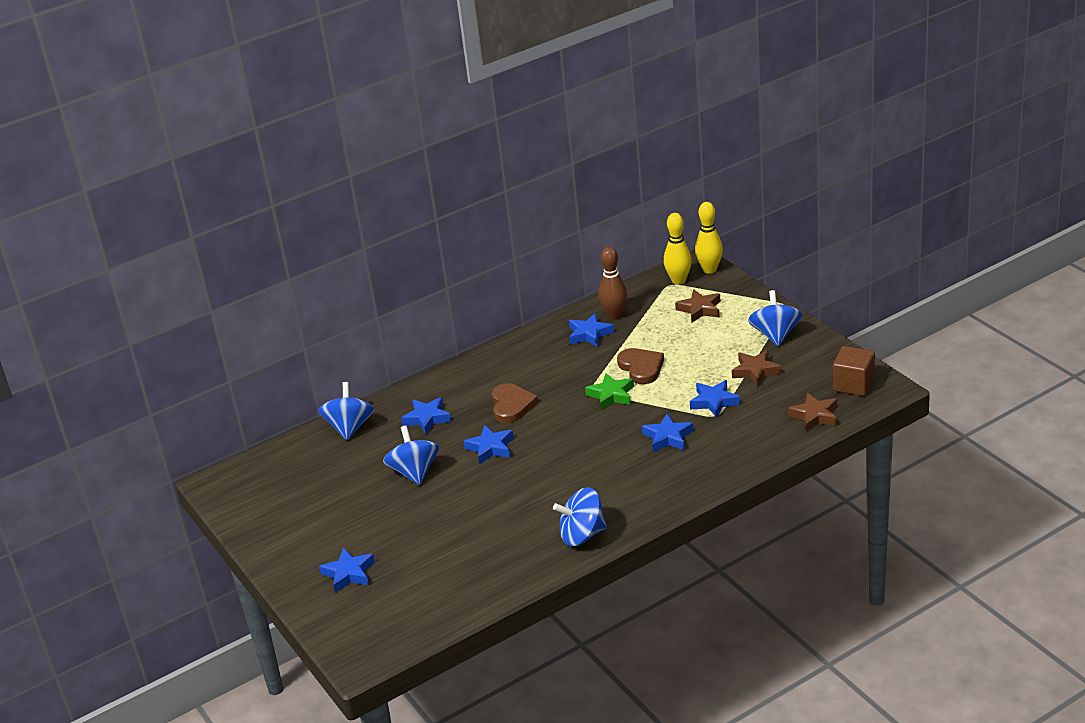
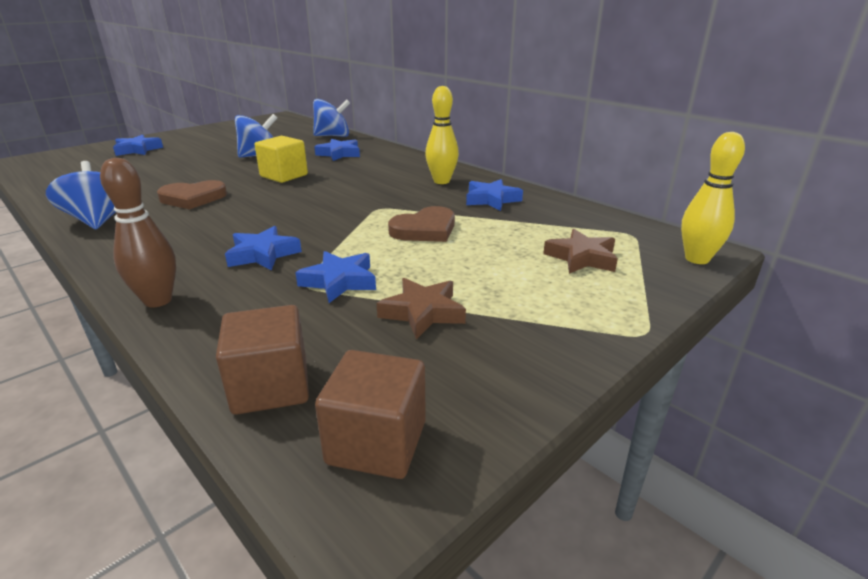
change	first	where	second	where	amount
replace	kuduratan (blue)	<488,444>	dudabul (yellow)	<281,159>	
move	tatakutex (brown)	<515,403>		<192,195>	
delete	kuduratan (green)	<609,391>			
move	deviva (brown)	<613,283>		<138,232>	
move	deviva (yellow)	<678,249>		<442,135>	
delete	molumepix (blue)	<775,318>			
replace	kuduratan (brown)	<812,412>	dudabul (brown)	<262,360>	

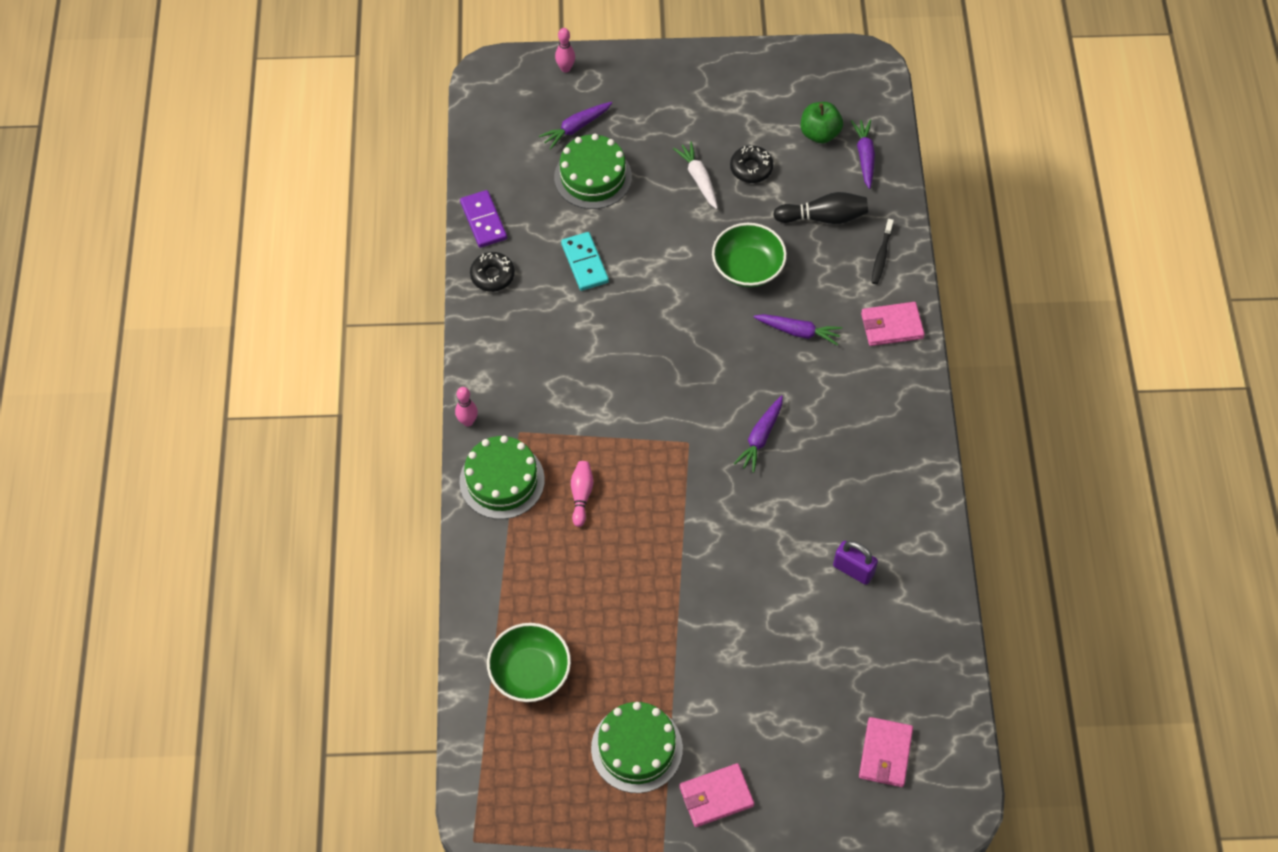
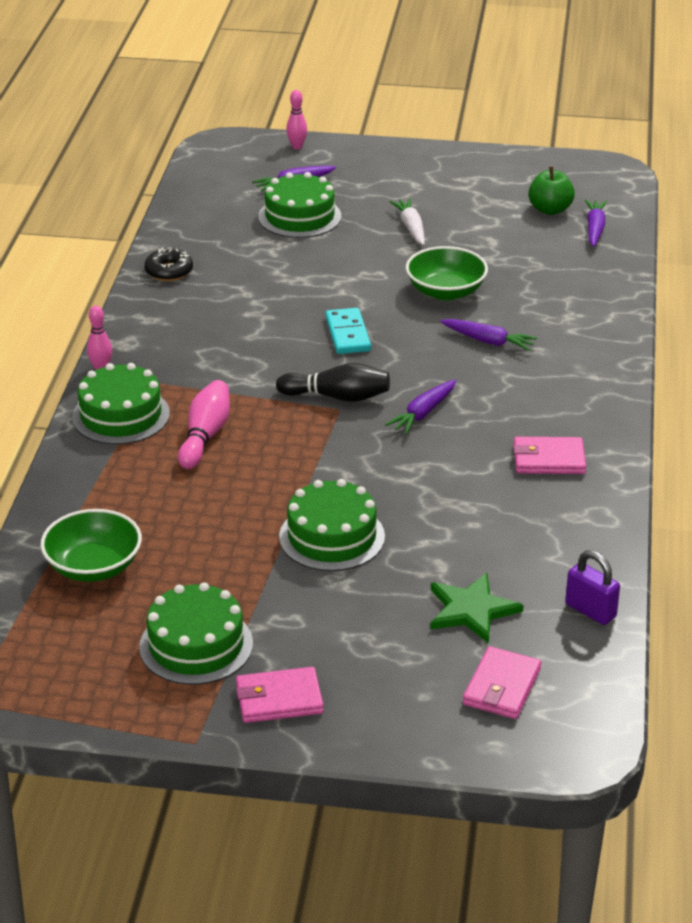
change	first	where	second	where	amount
delete	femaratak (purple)	<483,219>			
move	femaratak (turquoise)	<585,261>		<348,331>	
resize	deviva (pink)	<582,494>		<204,424>	x1.51
delete	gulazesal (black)	<751,164>			
move	deviva (black)	<820,208>		<333,382>	
move	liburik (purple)	<855,563>		<592,587>	
move	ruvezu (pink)	<893,324>		<549,455>	
delete	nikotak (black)	<882,251>			
insert			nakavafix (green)	<332,525>	
insert			kuduratan (green)	<477,608>	

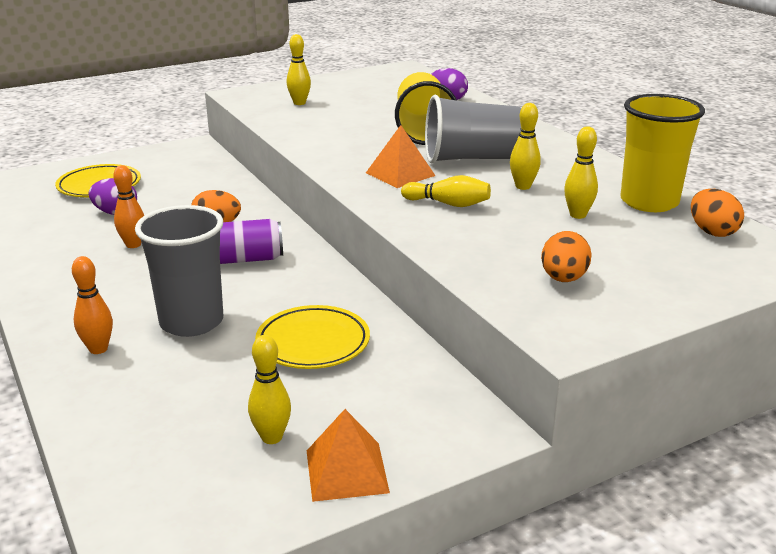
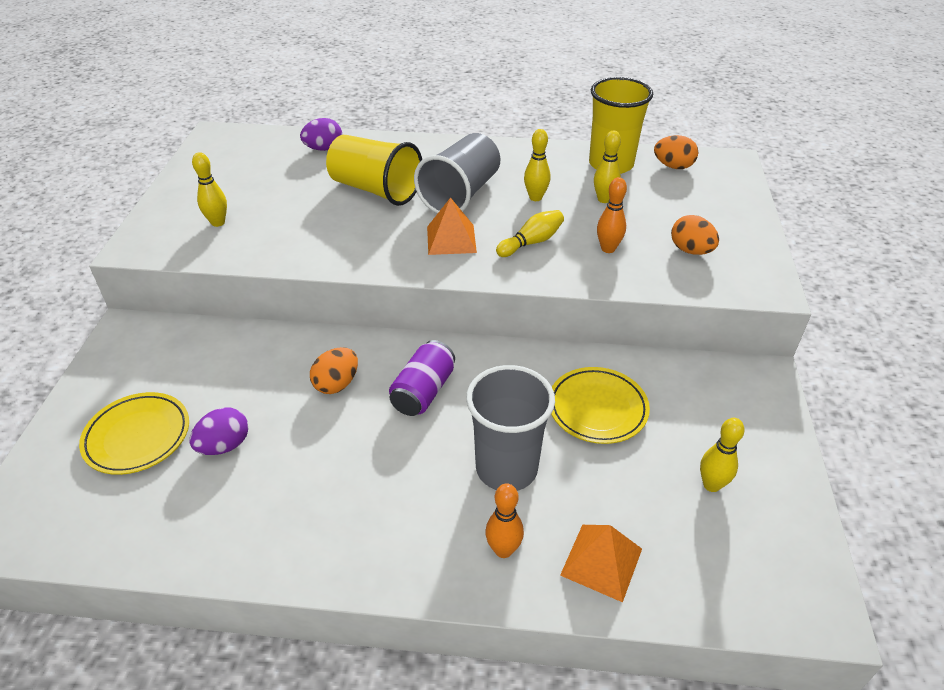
change	first	where	second	where	amount
move	deviva (orange)	<128,206>		<612,215>	
move	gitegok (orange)	<348,455>		<601,563>	

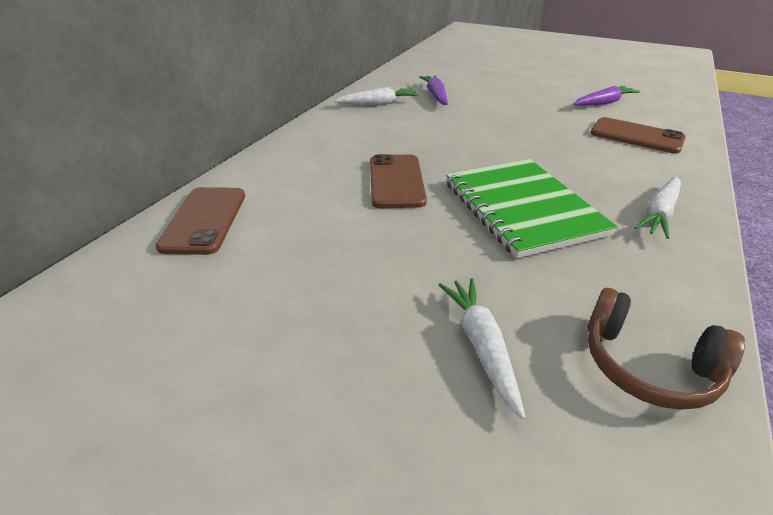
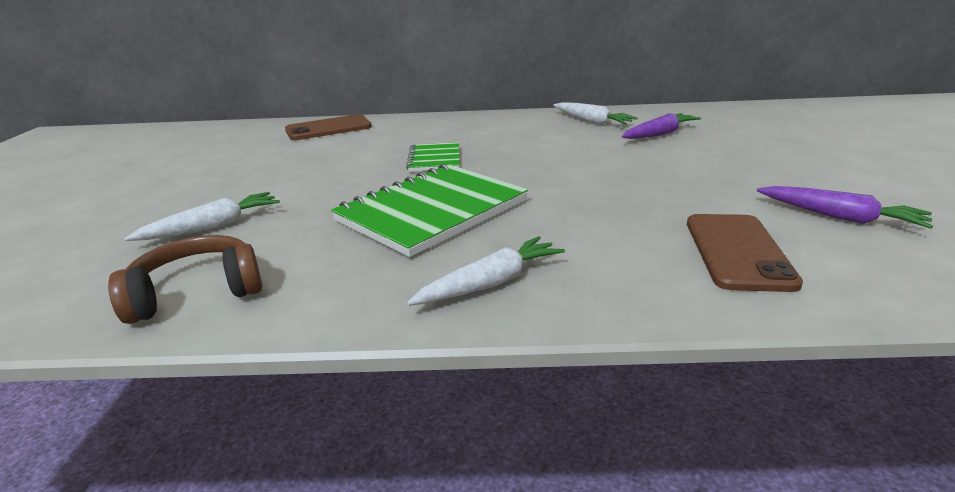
change	first	where	second	where	amount
replace	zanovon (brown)	<398,181>	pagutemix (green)	<433,157>	
rotate	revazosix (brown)	<666,349>		<185,279>	60 degrees clockwise
rotate	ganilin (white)	<657,207>		<486,271>	135 degrees clockwise

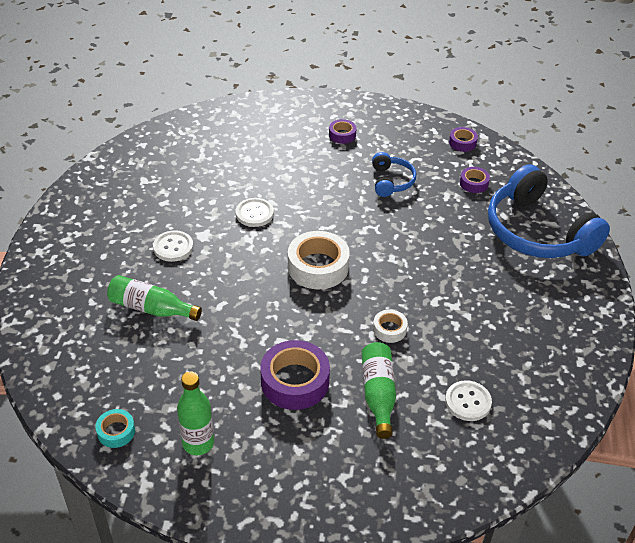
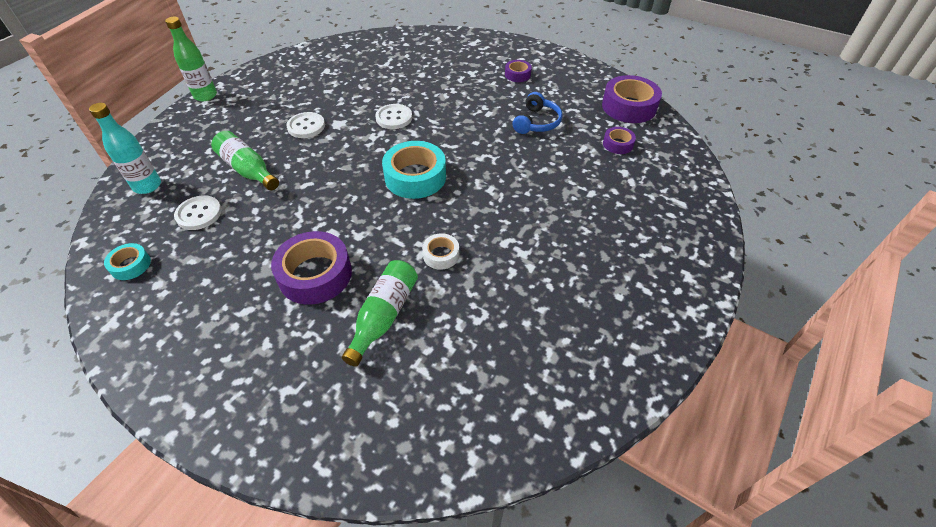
change	first	where	second	where	amount
move	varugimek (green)	<195,413>		<191,59>	
recolor	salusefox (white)	<319,260>	salusefox (turquoise)	<414,170>	
move	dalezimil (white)	<468,400>		<198,212>	
resize	salusefox (purple)	<463,139>		<632,99>	x1.93
delete	revazosix (blue)	<549,211>			
insert			varugimek (turquoise)	<125,148>	

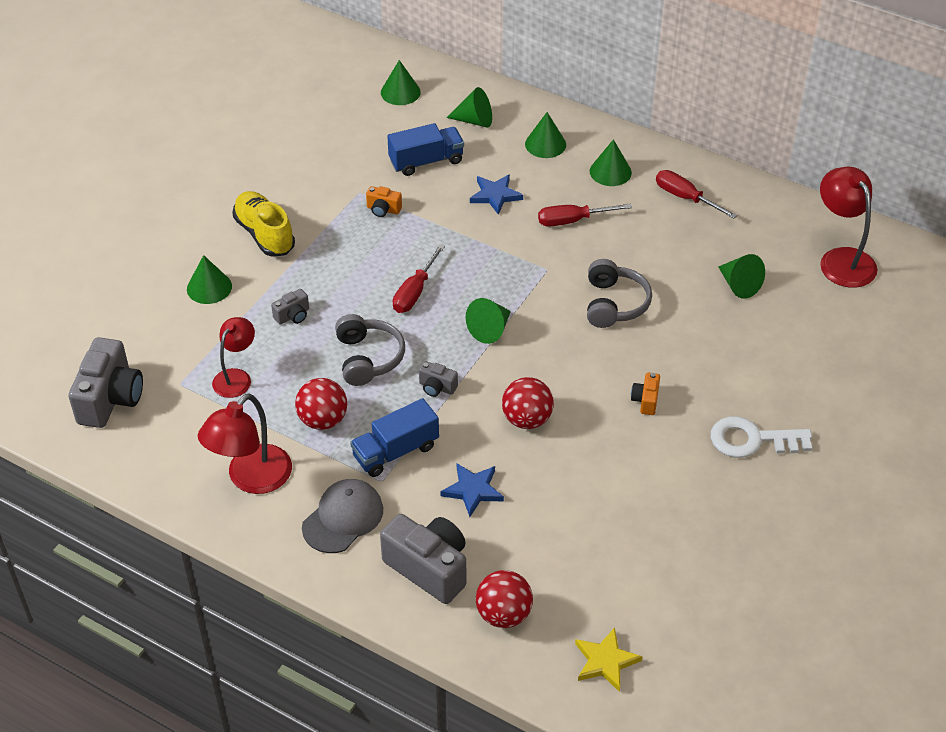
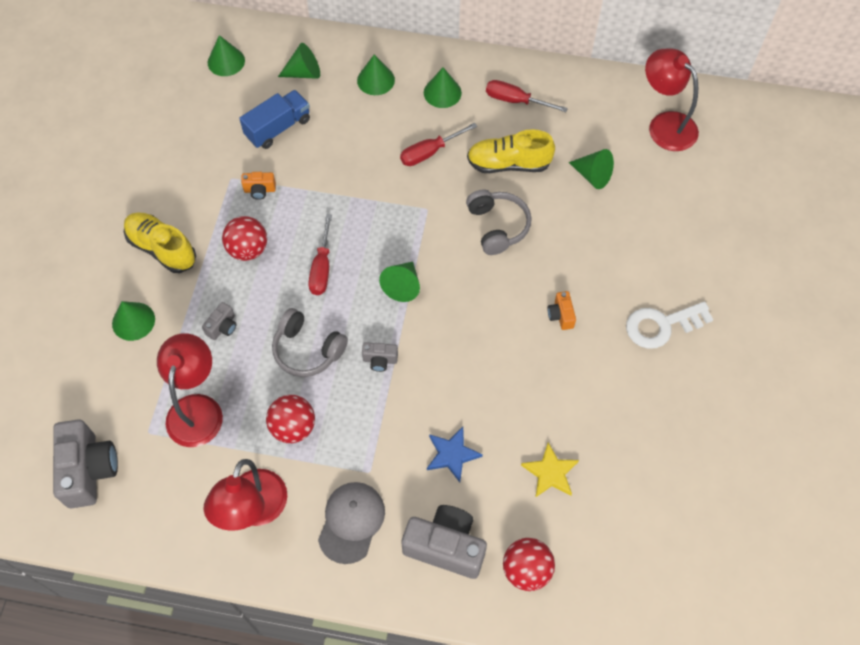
change	first	where	second	where	amount
resize	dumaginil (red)	<233,357>		<190,390>	x1.56
rotate	revazosix (grey)	<370,350>		<310,342>	150 degrees clockwise
delete	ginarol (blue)	<394,437>			
delete	kuduratan (blue)	<496,194>			
move	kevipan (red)	<528,403>		<244,238>	
move	kuduratan (yellow)	<609,659>		<550,470>	
insert			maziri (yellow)	<511,151>	

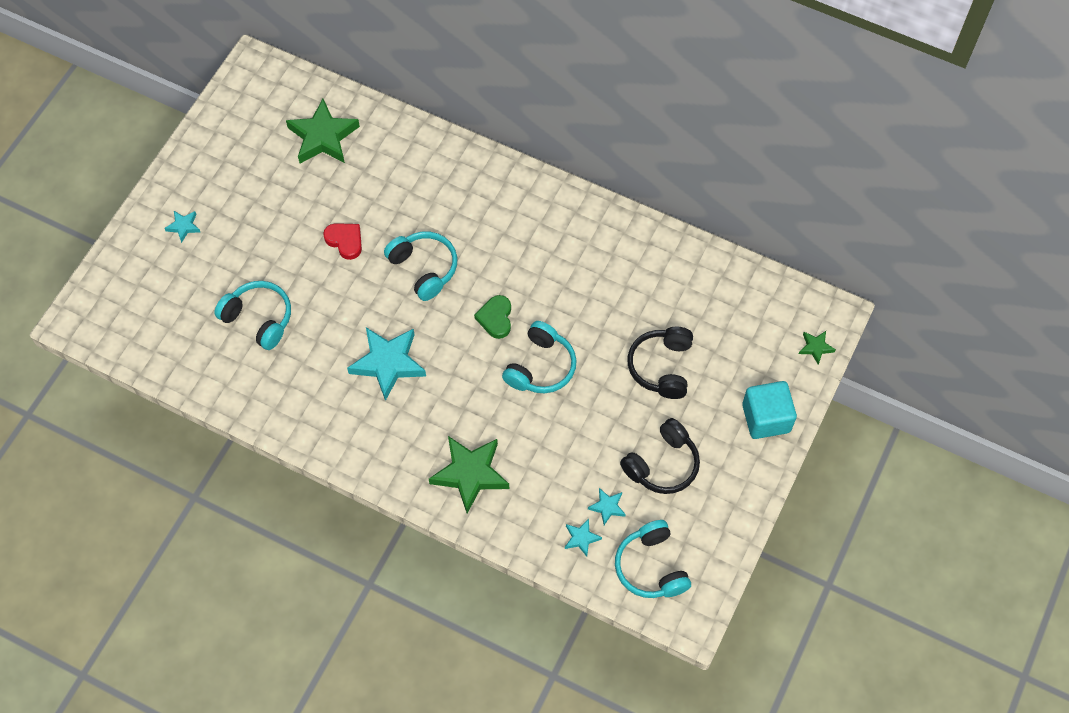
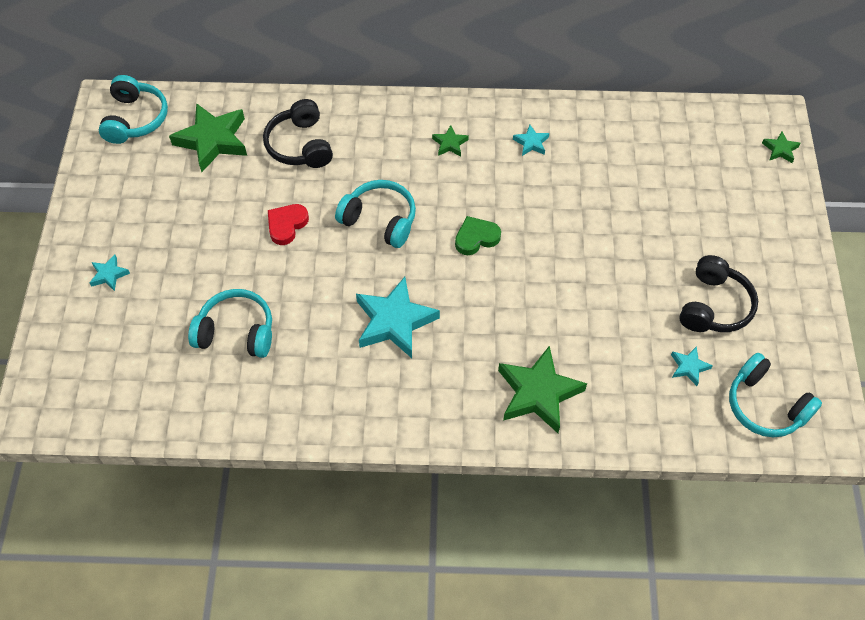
change	first	where	second	where	amount
rotate	tatakutex (red)	<342,241>		<288,224>	75 degrees counterclockwise
rotate	tatakutex (green)	<492,317>		<478,235>	90 degrees clockwise
move	revazosix (turquoise)	<539,357>		<133,109>	
move	kuduratan (turquoise)	<583,538>		<531,140>	
move	revazosix (black)	<660,363>		<298,133>	
delete	dudabul (turquoise)	<769,410>			
insert			kuduratan (green)	<450,140>	

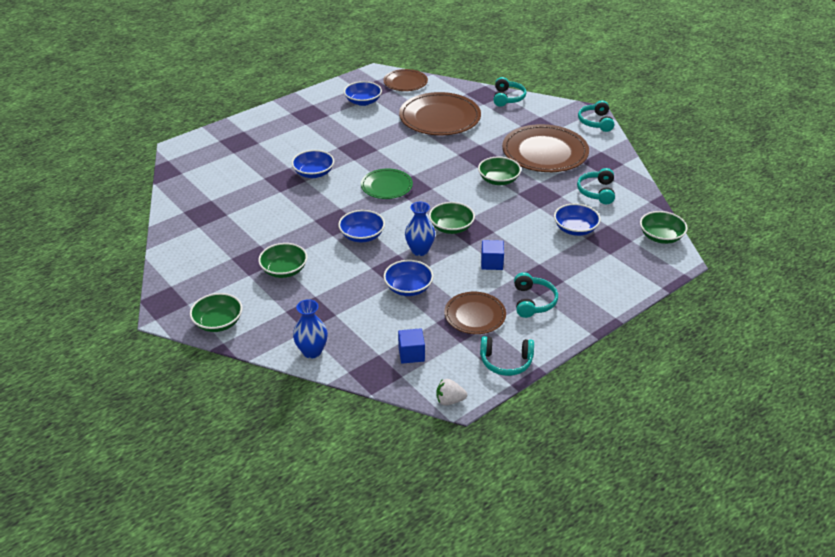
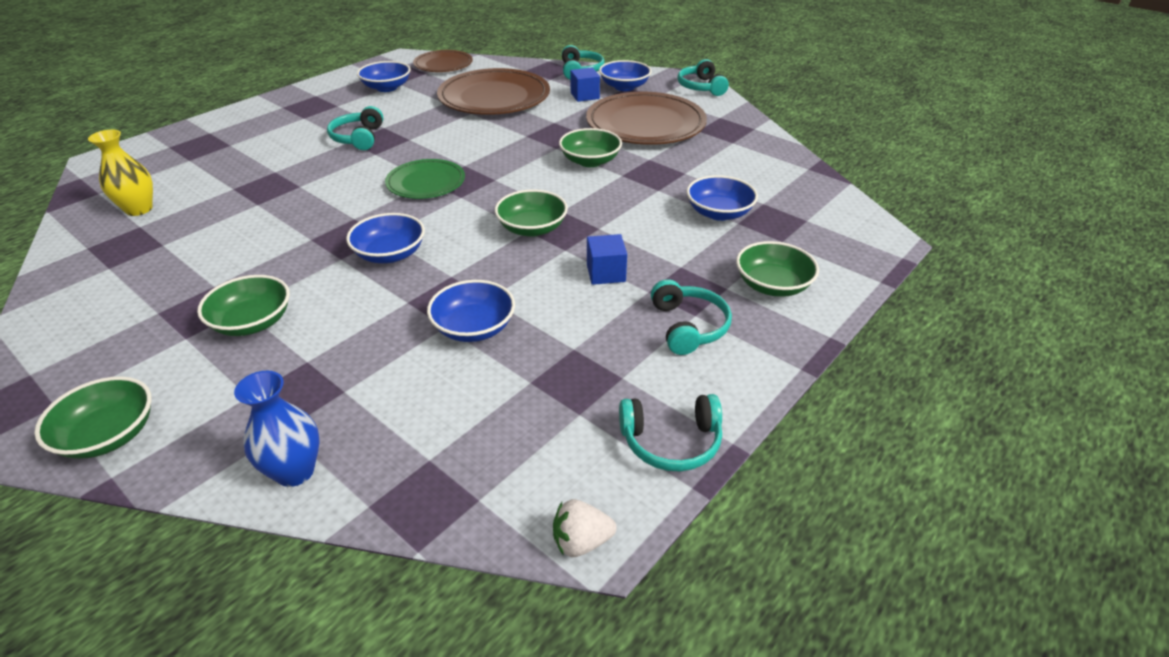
change	first	where	second	where	amount
move	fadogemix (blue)	<313,164>		<625,75>	
move	dudabul (blue)	<411,346>		<585,85>	
delete	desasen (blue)	<420,229>			
delete	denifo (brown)	<475,313>			
move	revazosix (turquoise)	<596,186>		<355,128>	
move	fadogemix (green)	<664,227>		<777,269>	
insert			desasen (yellow)	<120,173>	

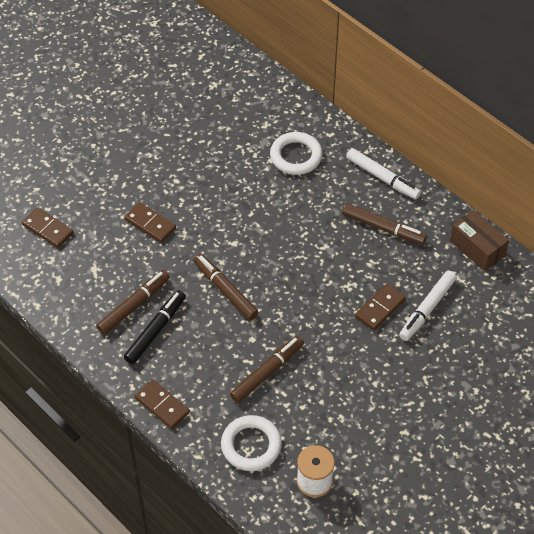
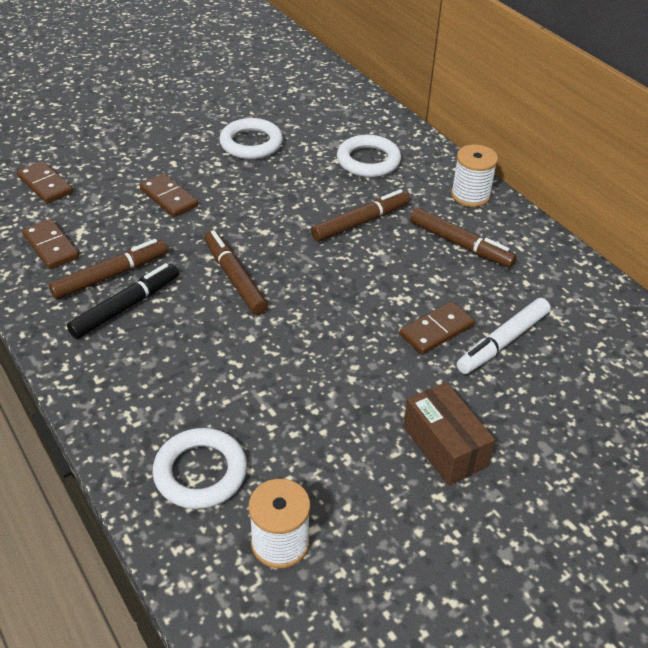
change	first	where	second	where	amount
move	femaratak (brown)	<162,404>		<50,244>	
move	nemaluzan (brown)	<267,369>		<360,215>	
replace	nemaluzan (white)	<383,174>	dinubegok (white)	<474,176>	
move	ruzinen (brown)	<479,240>		<449,434>	
insert			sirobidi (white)	<251,138>	

